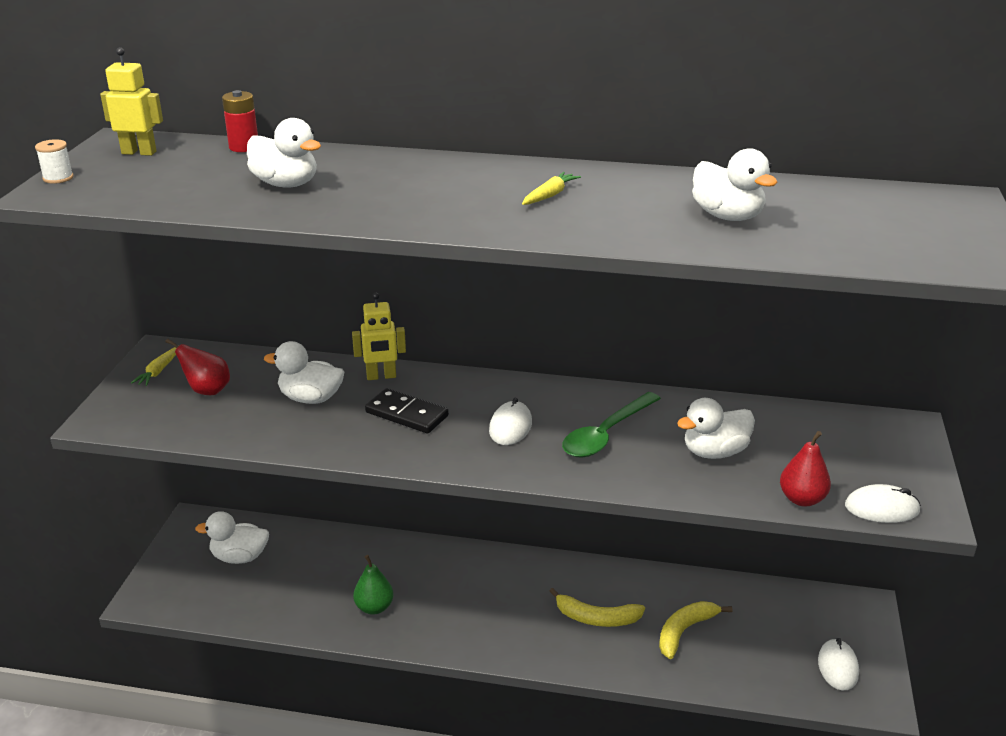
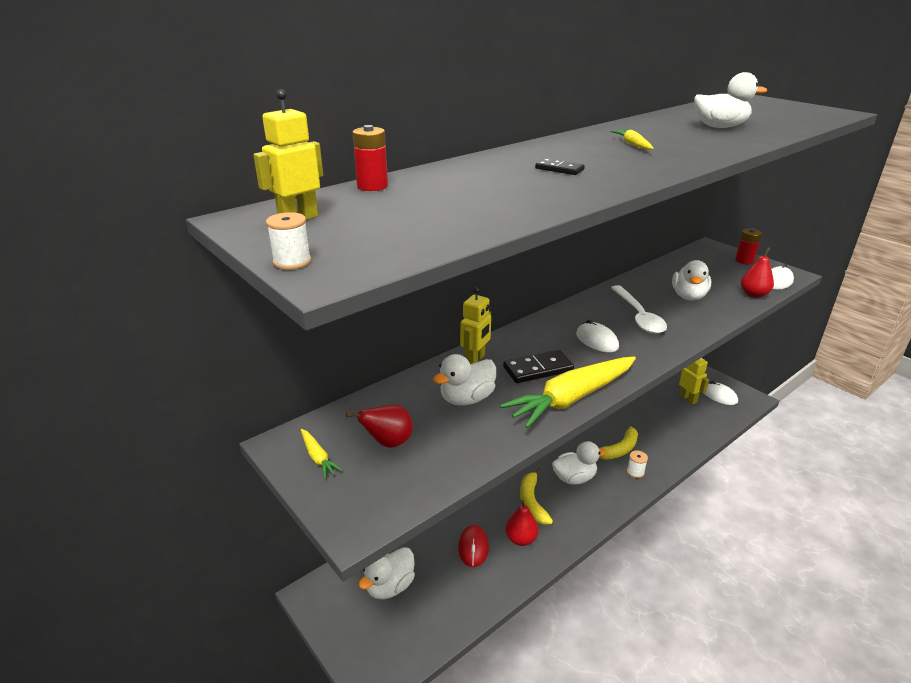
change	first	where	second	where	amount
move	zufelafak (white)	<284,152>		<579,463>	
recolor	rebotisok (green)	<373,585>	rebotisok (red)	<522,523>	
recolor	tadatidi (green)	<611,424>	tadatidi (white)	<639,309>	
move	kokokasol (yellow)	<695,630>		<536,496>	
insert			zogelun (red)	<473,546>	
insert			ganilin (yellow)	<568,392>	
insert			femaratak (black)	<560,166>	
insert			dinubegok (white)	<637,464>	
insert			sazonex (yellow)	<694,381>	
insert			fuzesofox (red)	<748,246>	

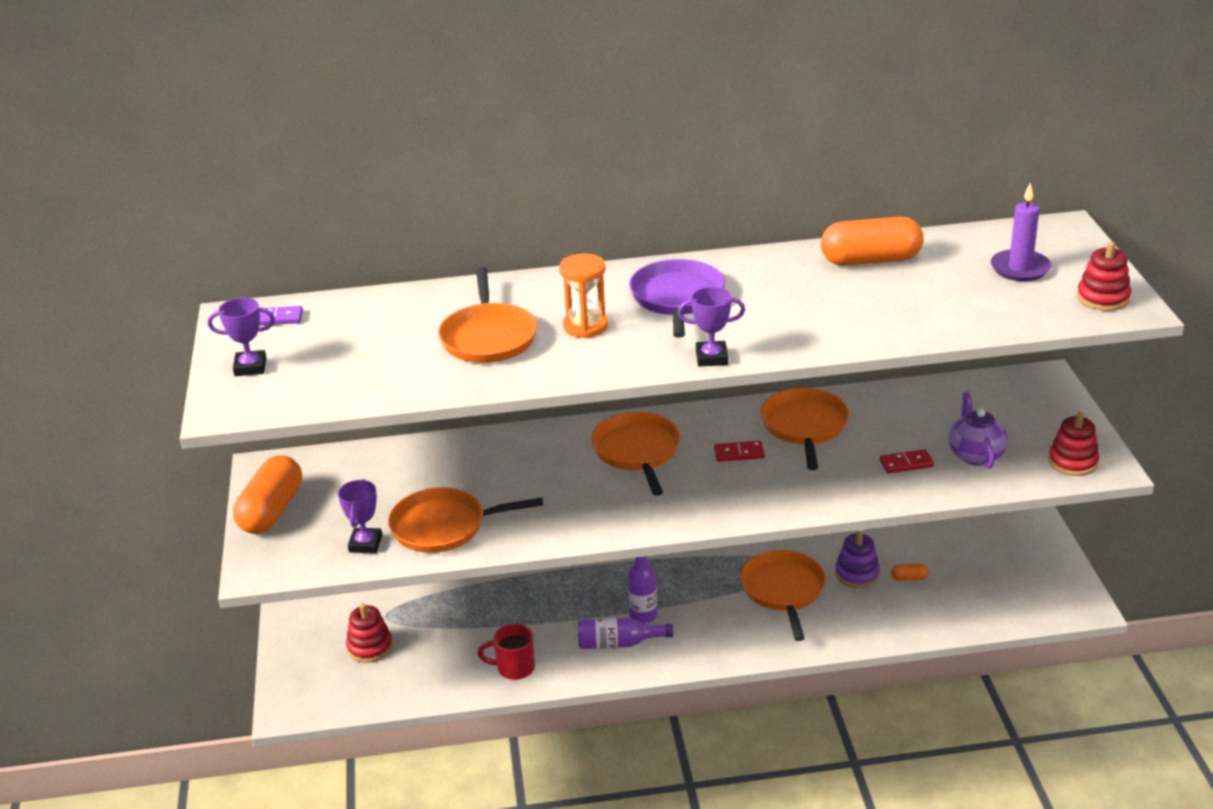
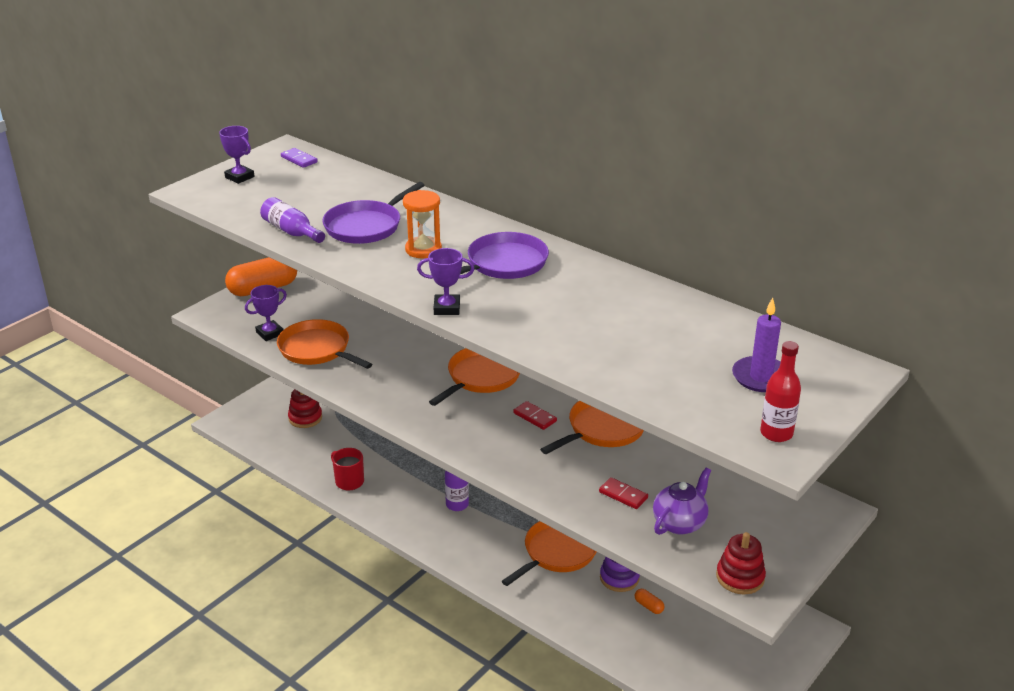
change	first	where	second	where	amount
recolor	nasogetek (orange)	<487,315>	nasogetek (purple)	<373,213>	
move	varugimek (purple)	<625,633>		<292,220>	
rotate	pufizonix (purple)	<711,327>		<445,281>	45 degrees counterclockwise
delete	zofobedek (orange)	<872,241>			
replace	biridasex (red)	<1104,276>	varugimek (red)	<780,391>	

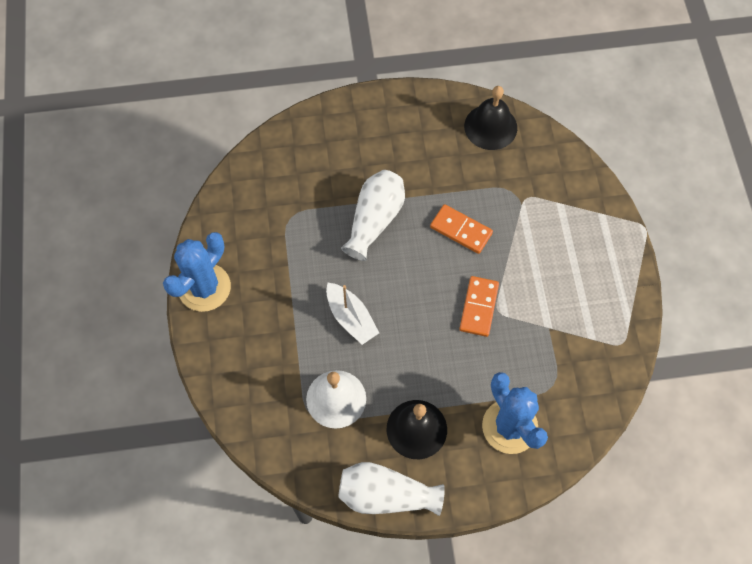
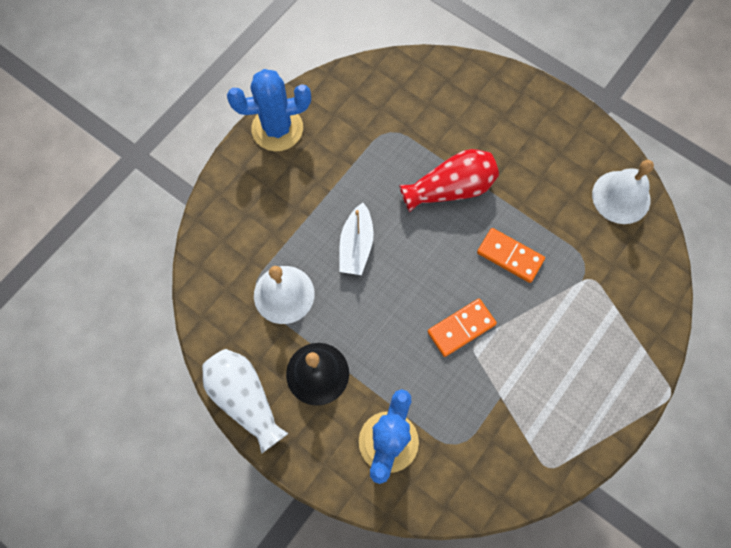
change	first	where	second	where	amount
recolor	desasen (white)	<373,215>	desasen (red)	<449,180>	
rotate	femaratak (orange)	<461,229>		<511,255>	45 degrees counterclockwise
recolor	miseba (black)	<490,118>	miseba (white)	<623,192>	

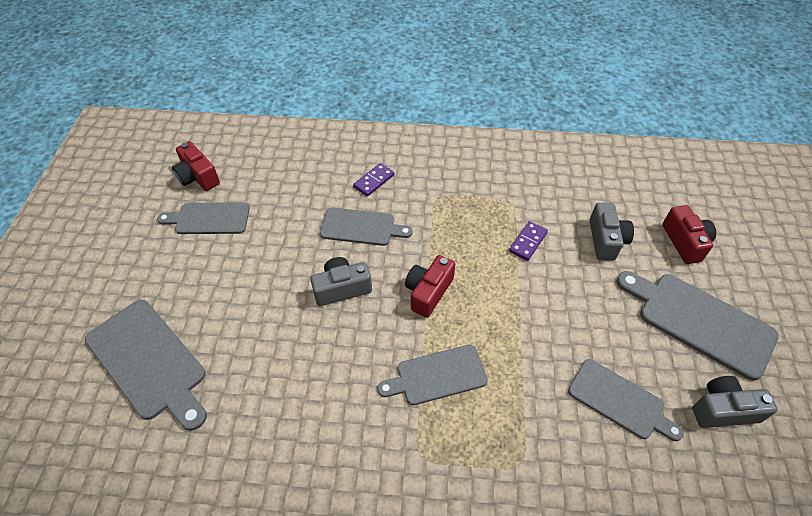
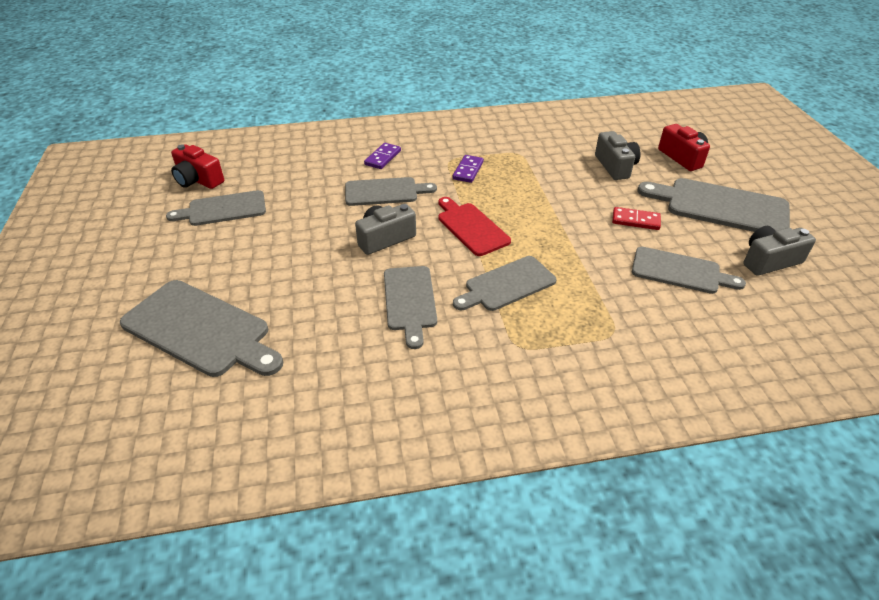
change	first	where	second	where	amount
replace	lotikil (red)	<430,286>	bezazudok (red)	<474,226>	
move	femaratak (purple)	<528,241>		<468,169>	
insert			bezazudok (grey)	<410,307>	
insert			femaratak (red)	<636,218>	

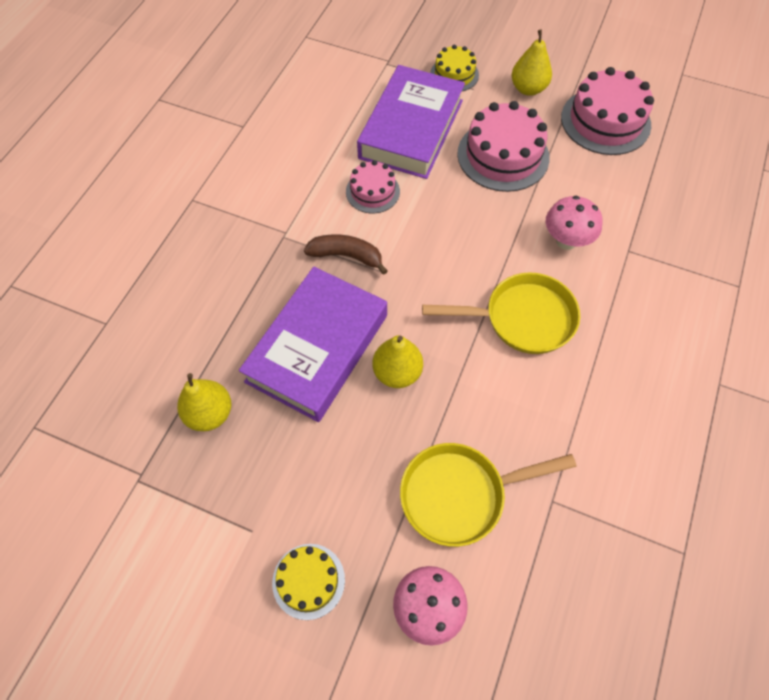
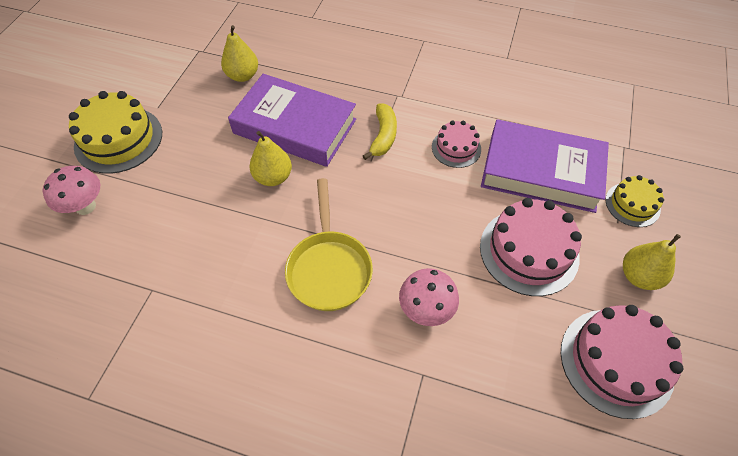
change	first	where	second	where	amount
resize	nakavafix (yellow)	<308,582>		<115,132>	x1.75
recolor	kokokasol (brown)	<346,254>	kokokasol (yellow)	<380,131>	
delete	nasogetek (yellow)	<488,495>			

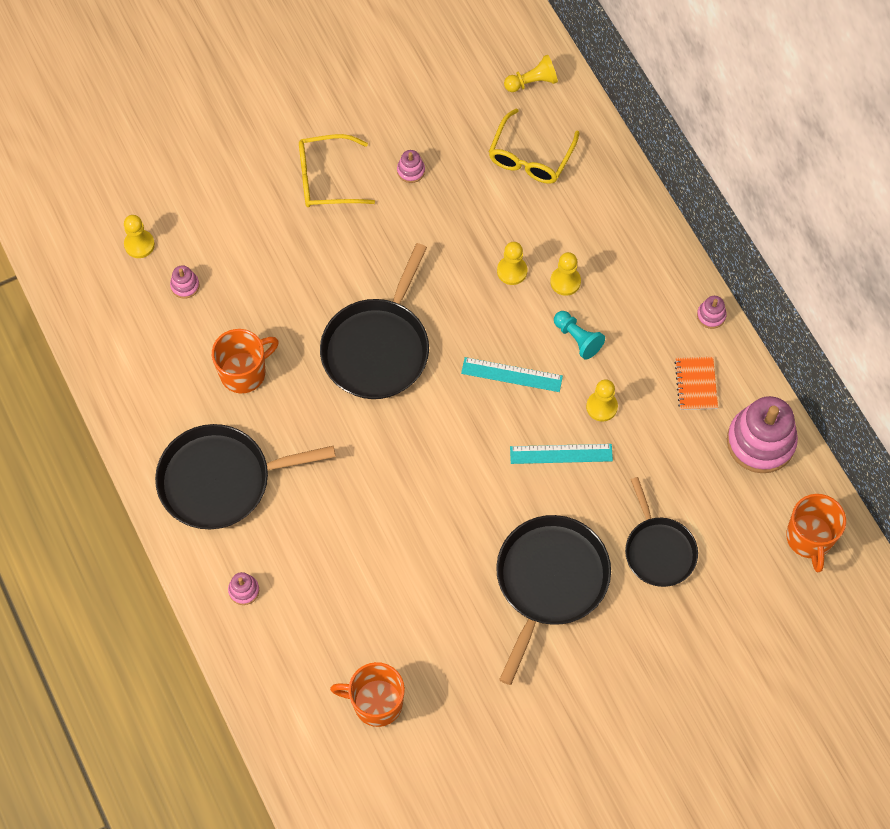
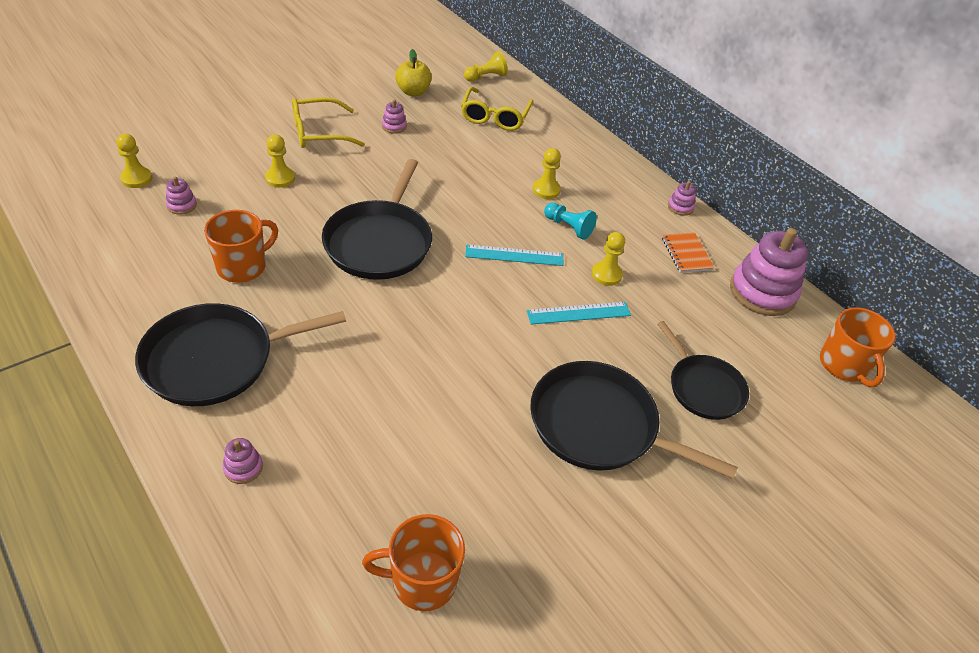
change	first	where	second	where	amount
rotate	nasogetek (black)	<553,600>		<634,420>	75 degrees counterclockwise
move	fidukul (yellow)	<512,263>		<280,161>	
insert			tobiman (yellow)	<413,72>	

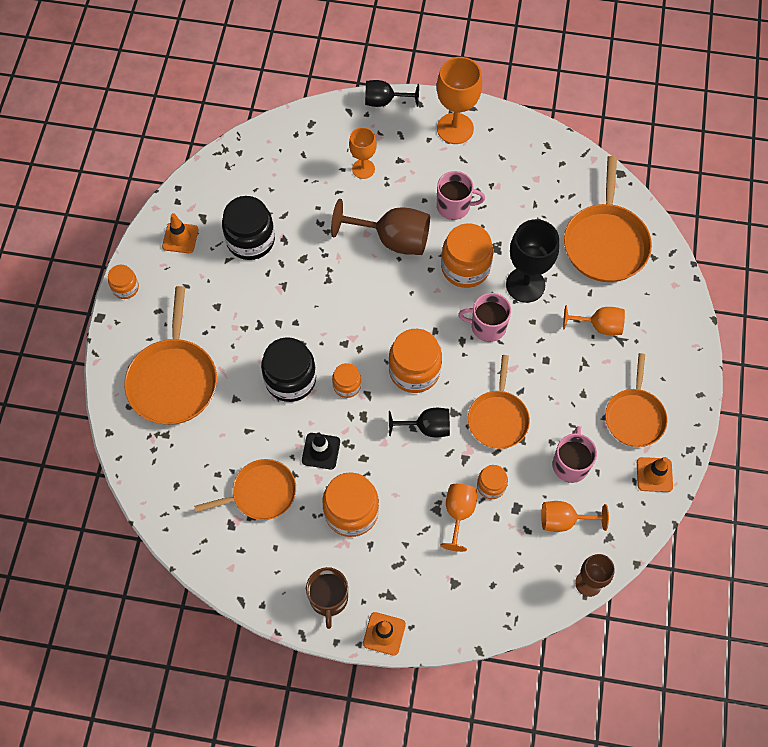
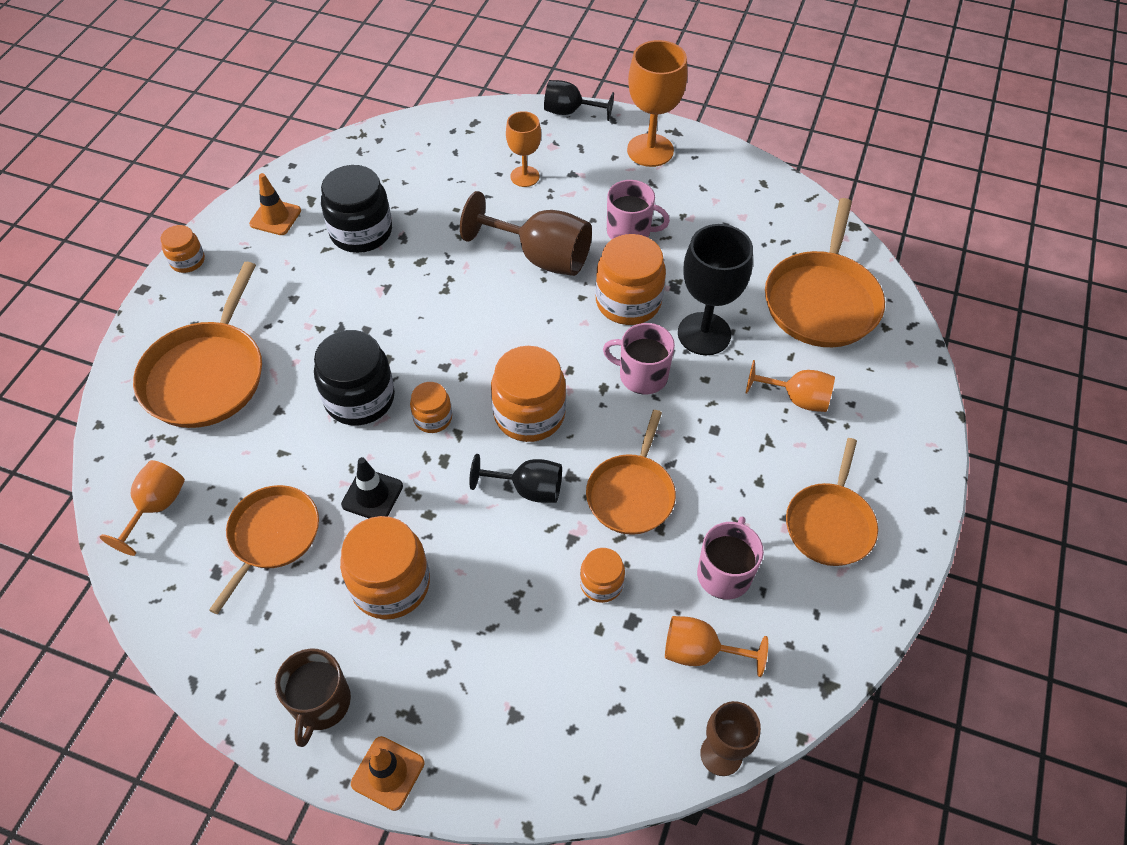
change	first	where	second	where	amount
rotate	nasogetek (orange)	<245,489>		<264,549>	60 degrees counterclockwise
move	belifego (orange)	<458,518>		<142,508>	
delete	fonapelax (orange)	<655,474>			

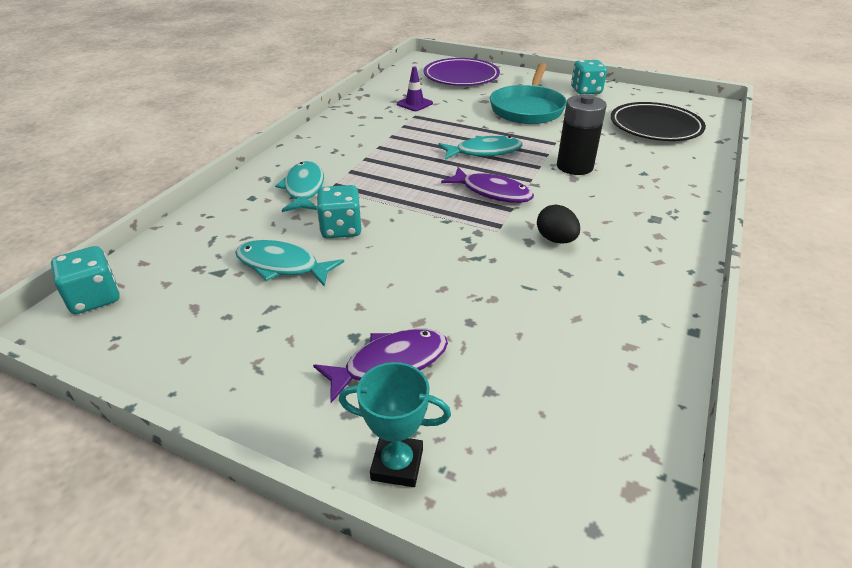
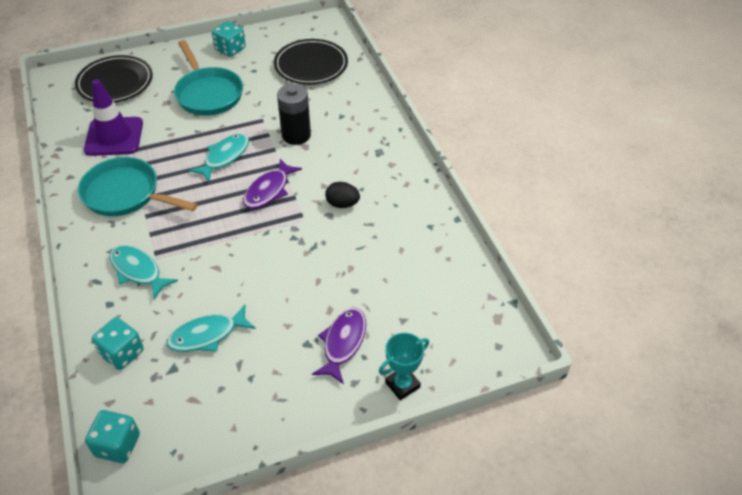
change	first	where	second	where	amount
move	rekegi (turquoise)	<339,211>		<117,343>	
resize	fonapelax (purple)	<415,89>		<113,117>	x1.93
recolor	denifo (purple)	<462,72>	denifo (black)	<114,79>	
rotate	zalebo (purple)	<487,185>		<272,184>	135 degrees clockwise
insert			nasogetek (turquoise)	<138,186>	

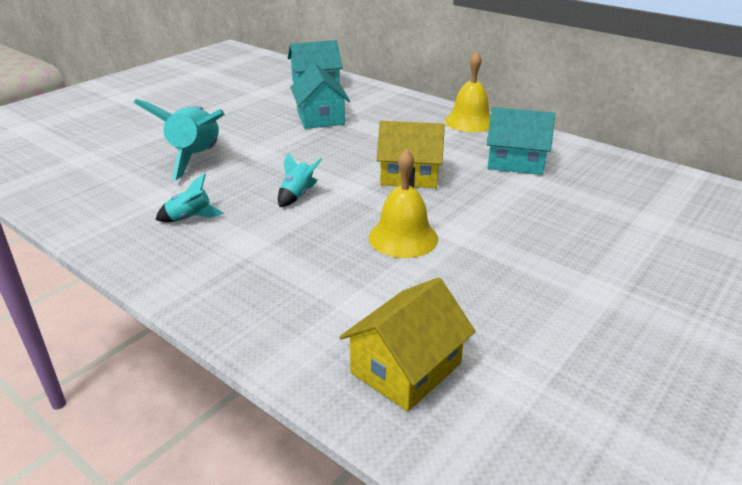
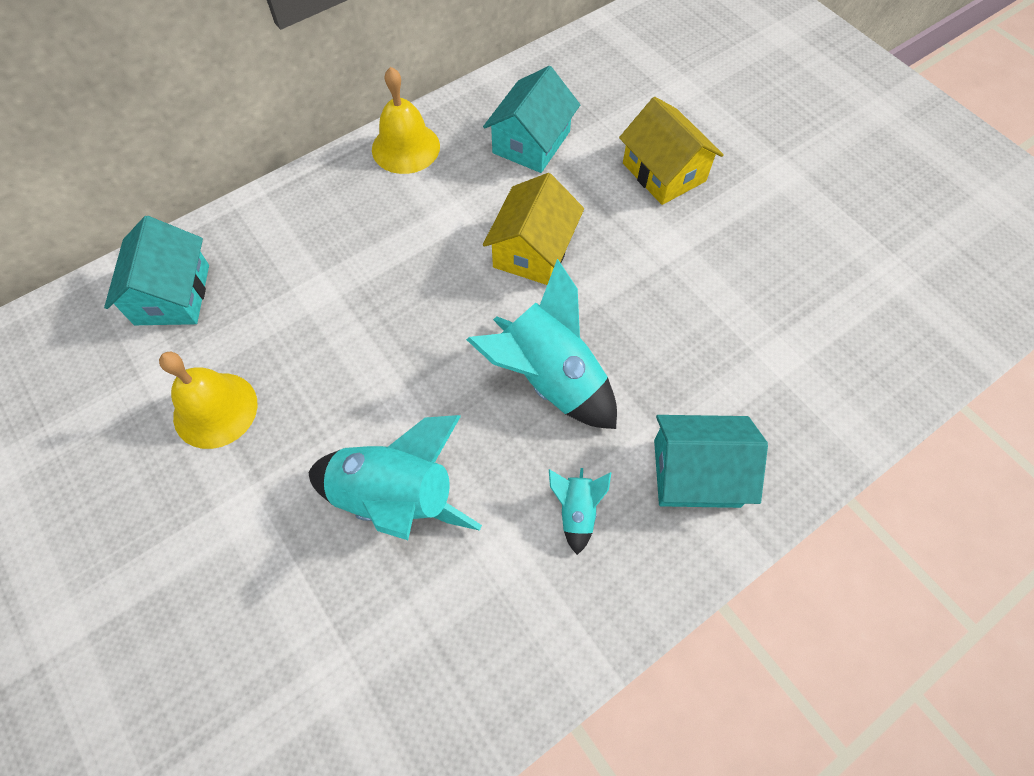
change	first	where	second	where	amount
resize	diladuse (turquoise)	<300,179>		<541,344>	x2.08
move	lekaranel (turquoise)	<320,96>		<711,461>	
move	lekaranel (yellow)	<407,344>		<671,151>	
move	miseba (yellow)	<403,203>		<208,400>	

